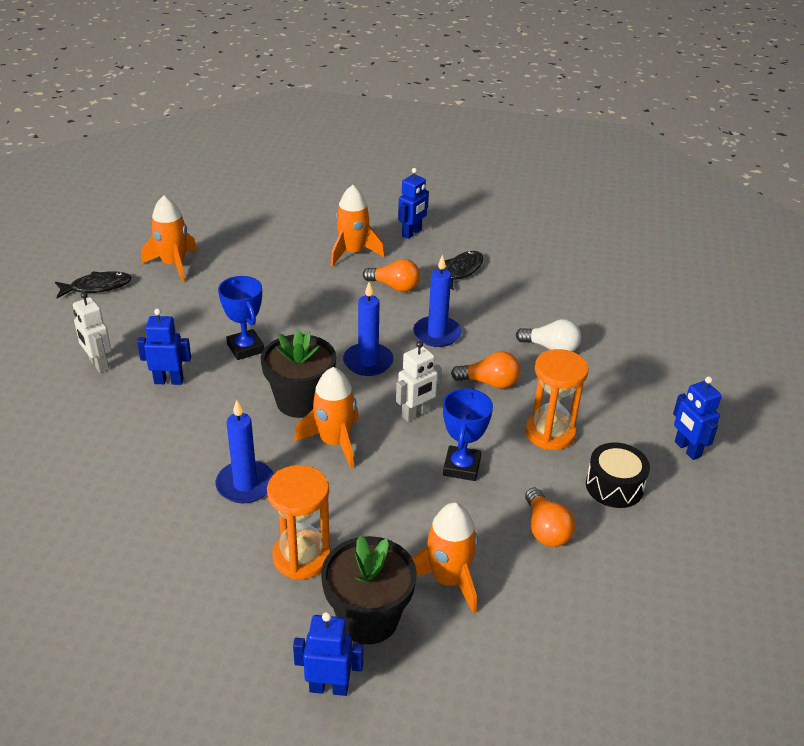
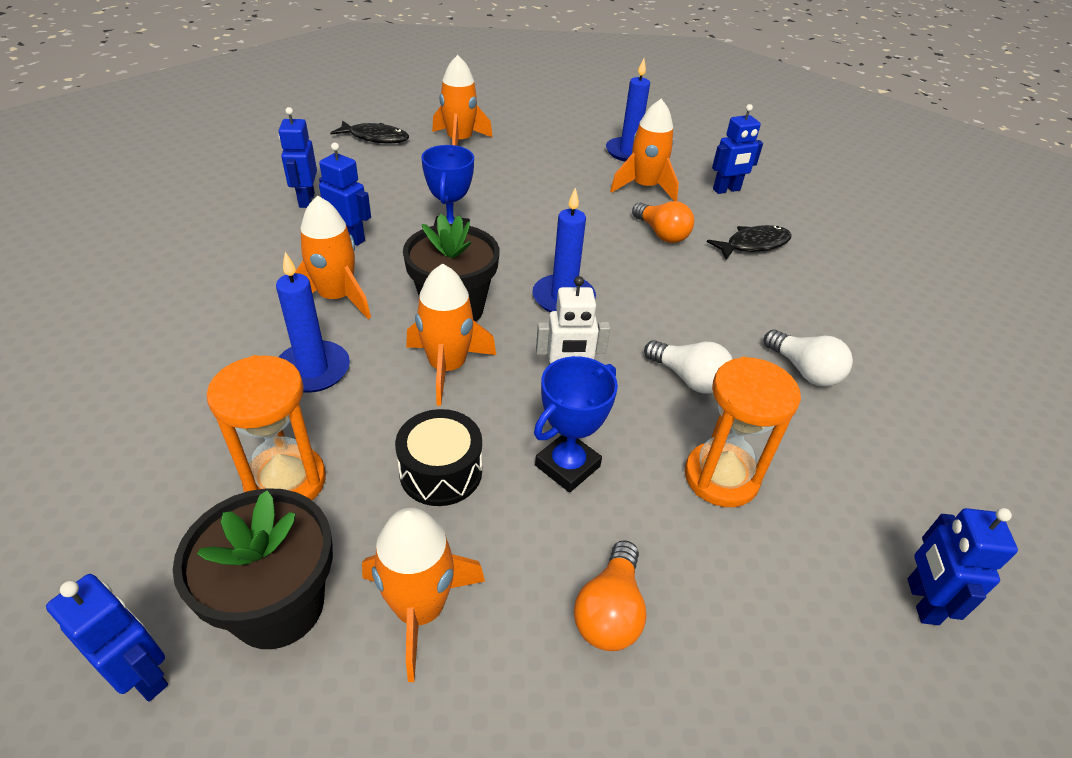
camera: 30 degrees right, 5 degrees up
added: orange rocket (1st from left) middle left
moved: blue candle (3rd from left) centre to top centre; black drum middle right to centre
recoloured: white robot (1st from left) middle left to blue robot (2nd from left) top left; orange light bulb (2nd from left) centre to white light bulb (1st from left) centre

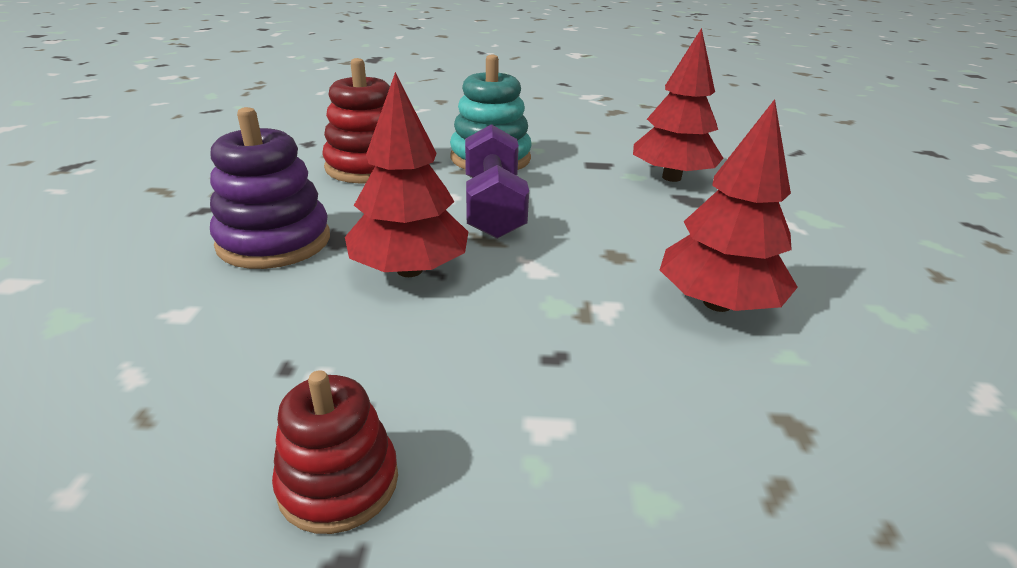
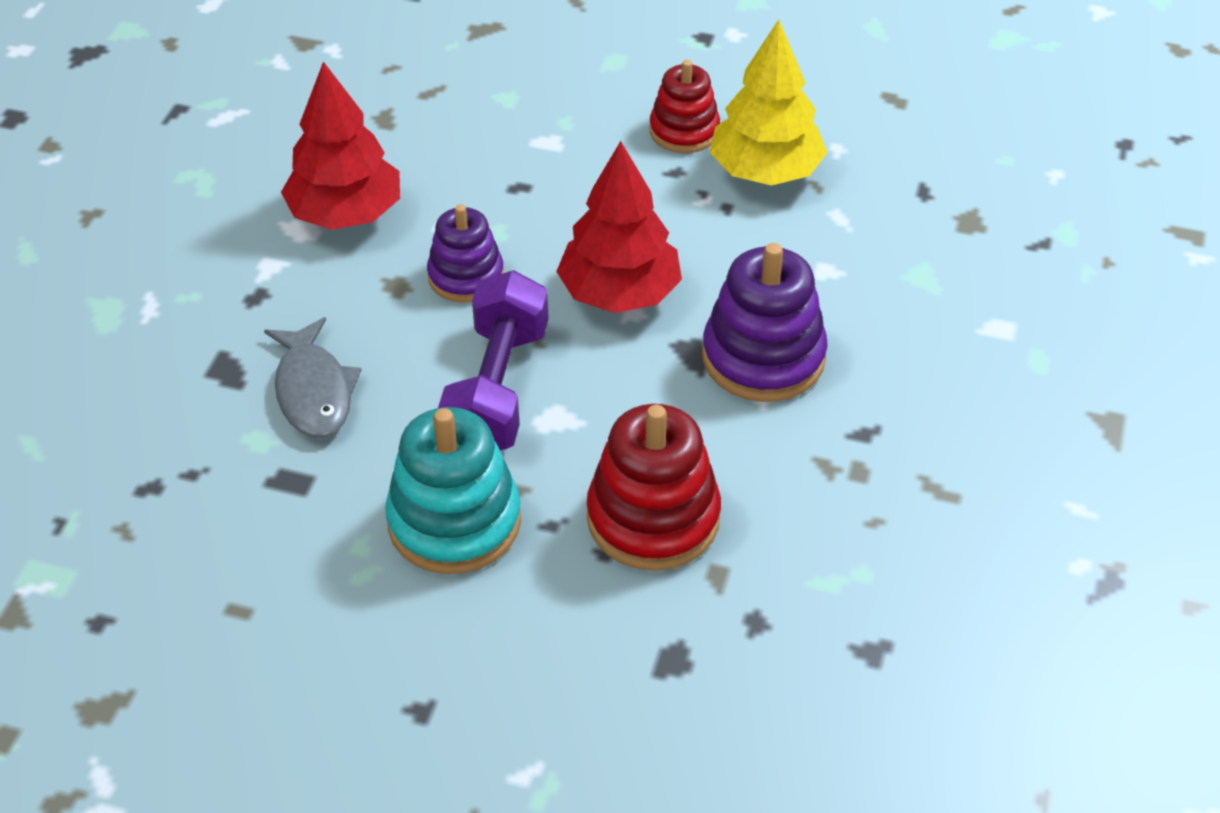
camera: 165 degrees left, 15 degrees up
removed: red tree (2nd from left) top right
added: grey fish middle left; purple stacking toy (1st from left) top centre; yellow tree top centre

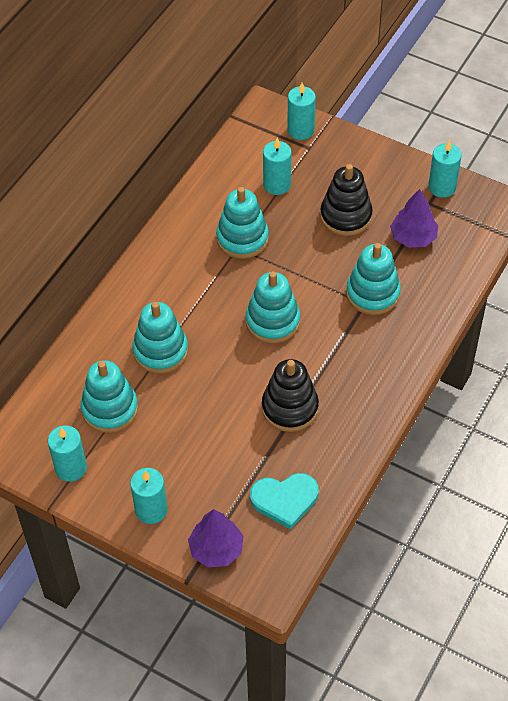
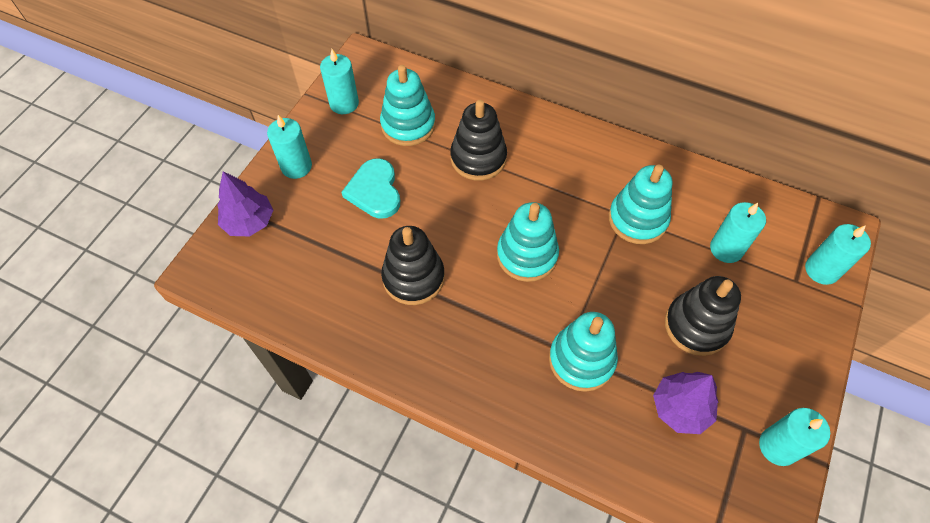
camera: 85 degrees right, 5 degrees up
moved: turquoise heart bottom centre to centre
recoloured: turquoise stacking toy (2nd from left) middle left to black stacking toy (2nd from left) top centre

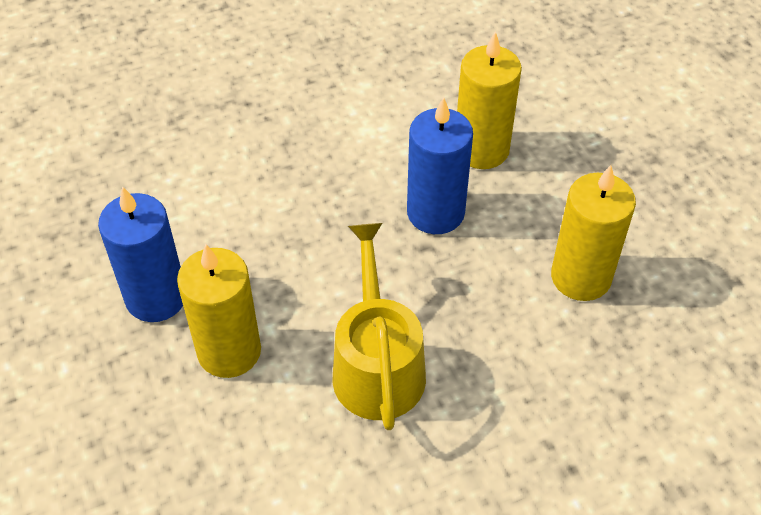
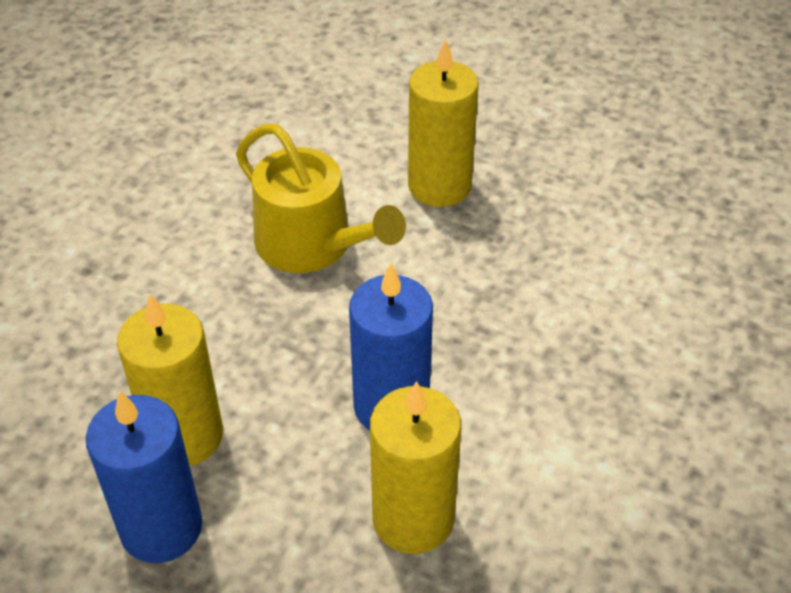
camera: 140 degrees right, 5 degrees down
moved: blue candle (1st from left) middle left to bottom left

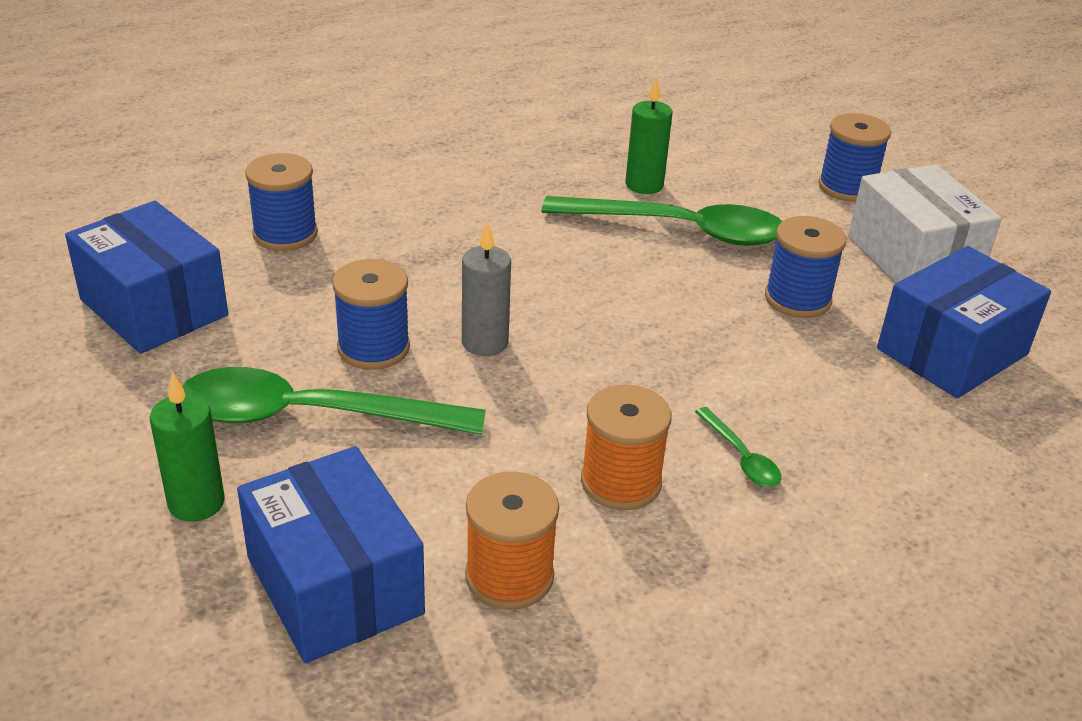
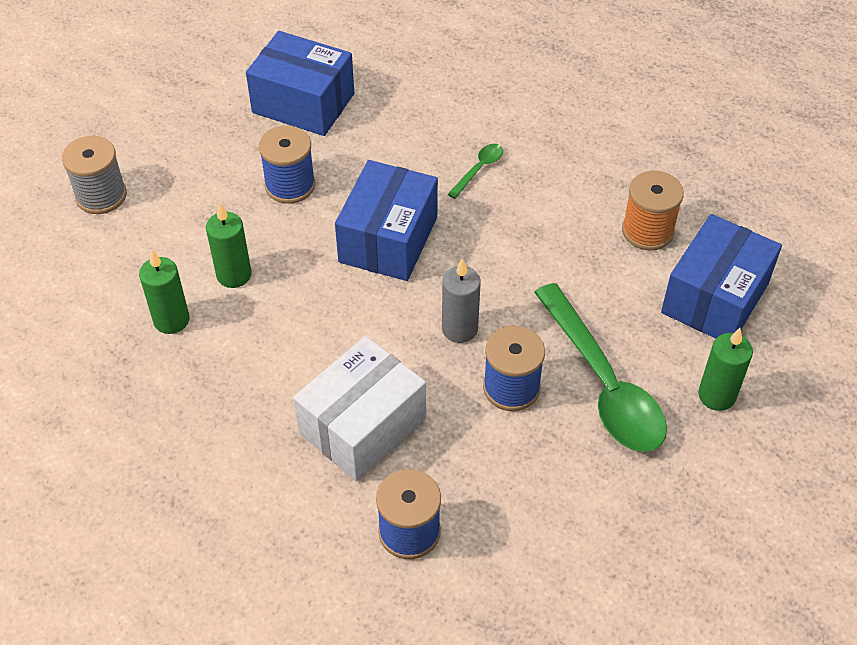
camera: 115 degrees left, 15 degrees up
removed: orange spool (2nd from left) centre
moved: blue box (1st from left in the first image) middle left to blue box (2nd from left) centre; white box top right to centre
replaced: green spoon (2nd from left) top centre to green candle (2nd from left) middle left
recoloured: blue spool (4th from left) top right to grey spool top left

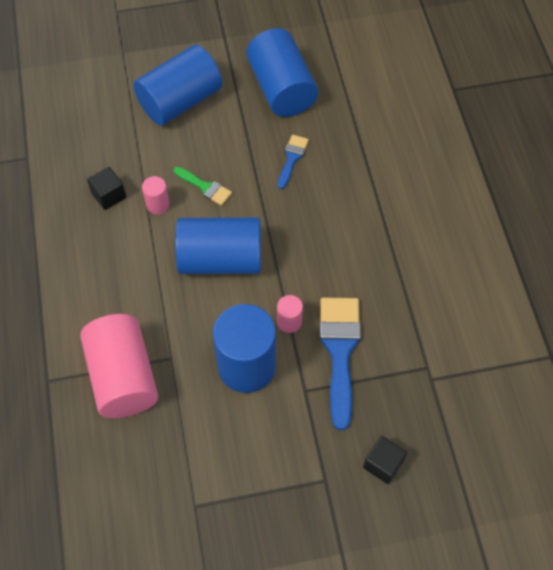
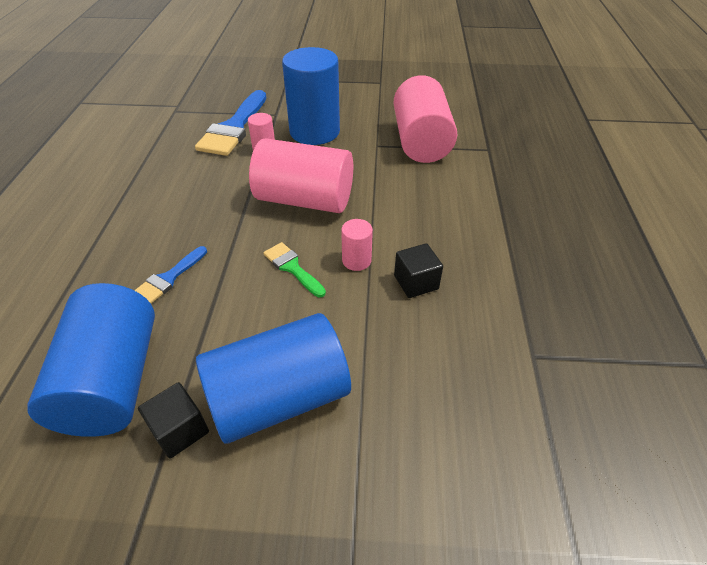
camera: 165 degrees left, 15 degrees down
moved: black cube (2nd from left in the first image) bottom right to black cube (1st from left) bottom left
recoloured: blue cylinder (2nd from left) centre to pink cylinder (2nd from left) top centre

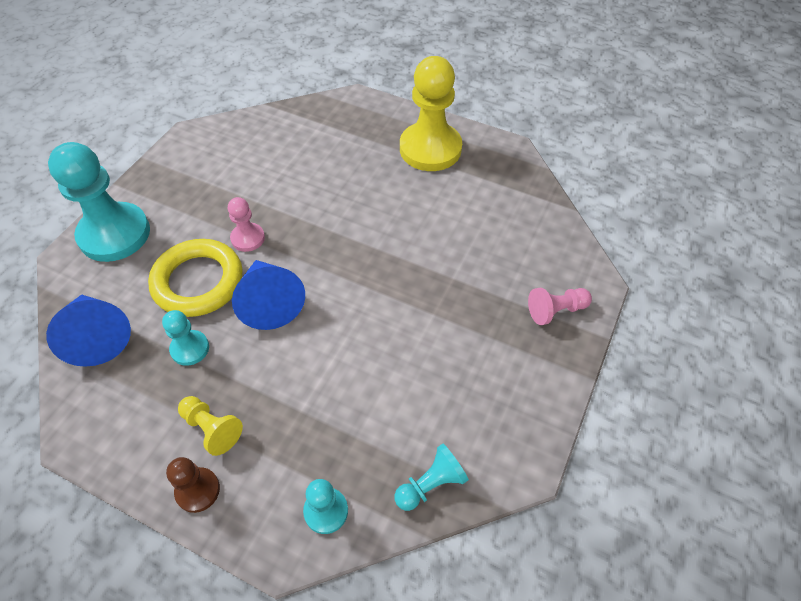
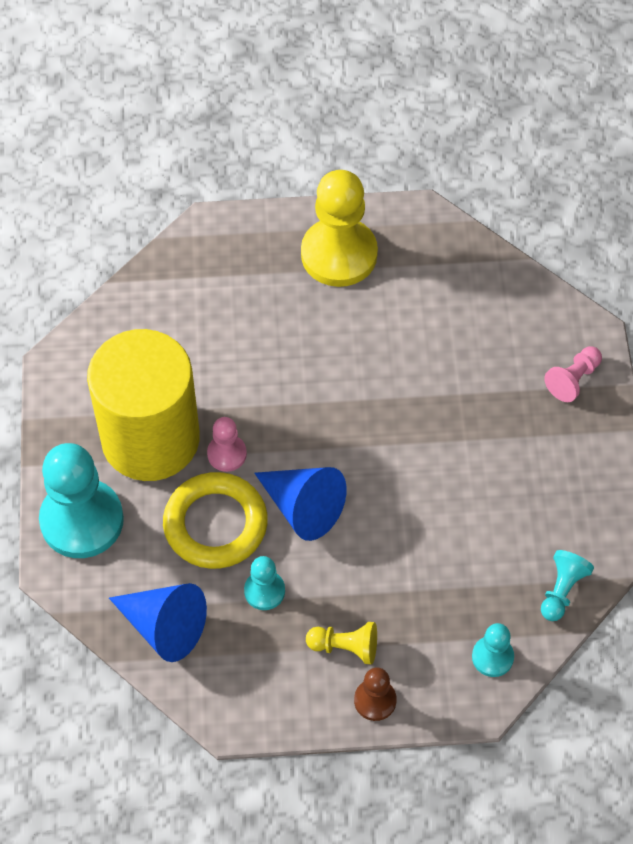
camera: 30 degrees left, 5 degrees up
added: yellow cylinder middle left

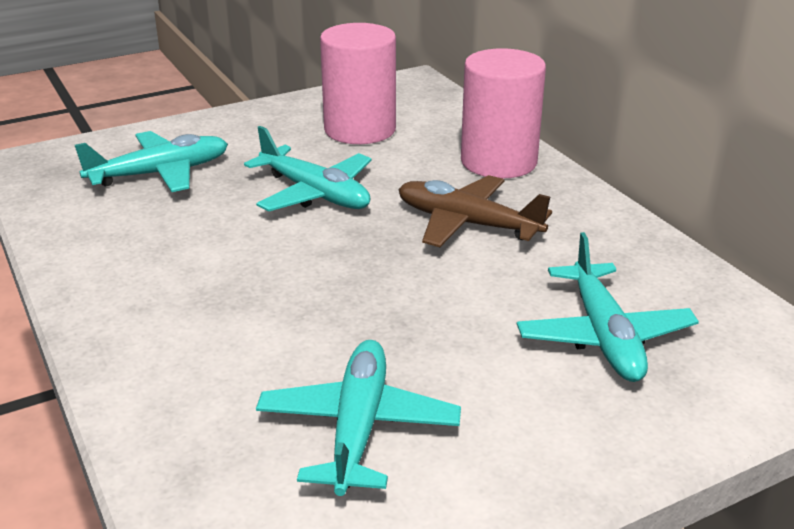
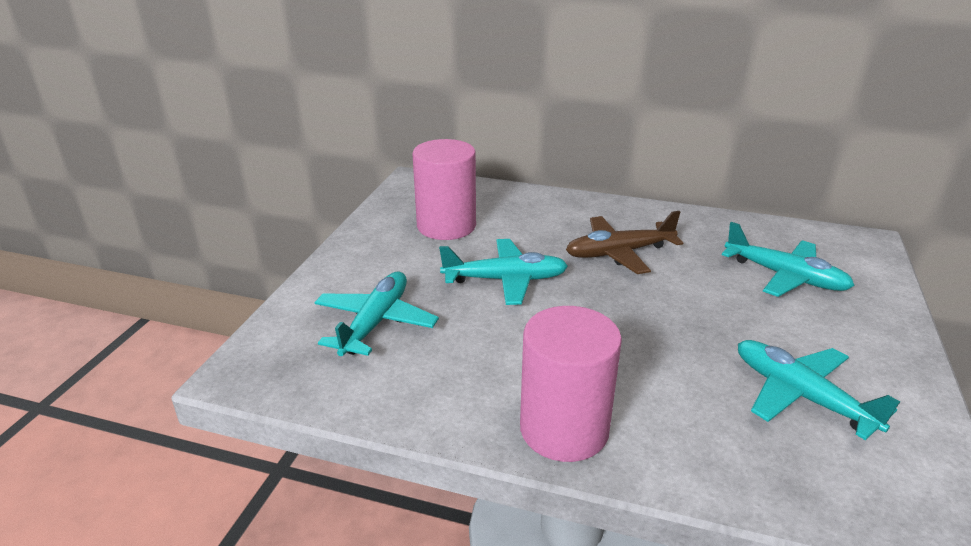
camera: 45 degrees left, 0 degrees up
moved: pink cylinder (2nd from left) top centre to bottom centre

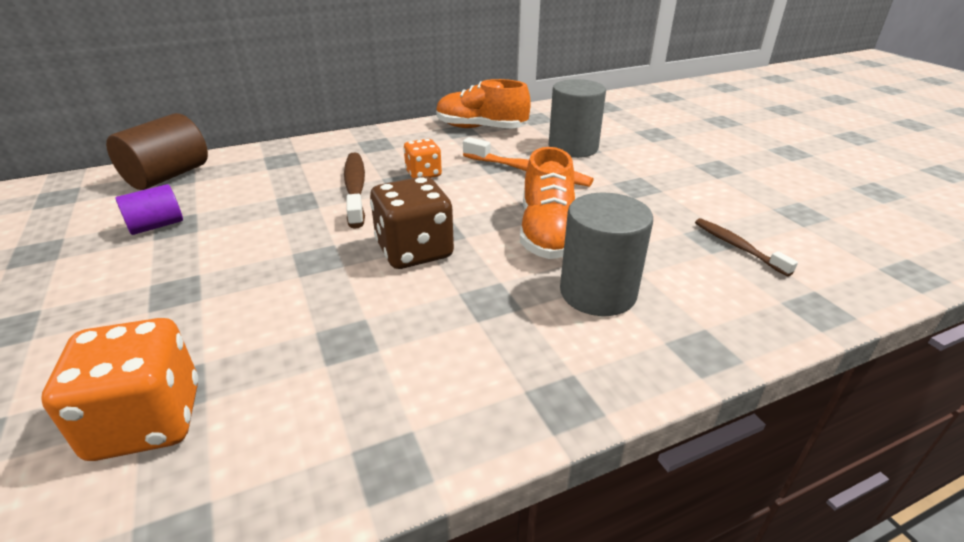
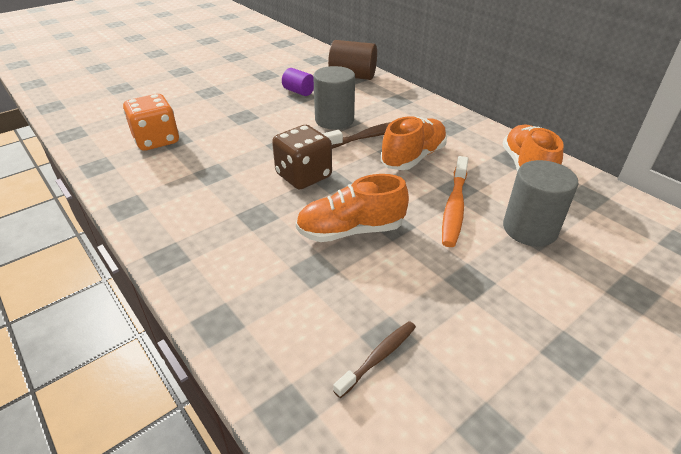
camera: 75 degrees right, 5 degrees up
moved: grey cylinder (2nd from left in the first image) centre to grey cylinder (1st from left) top centre
replaced: orange dice (2nd from left) top centre to orange shoe (2nd from left) top centre

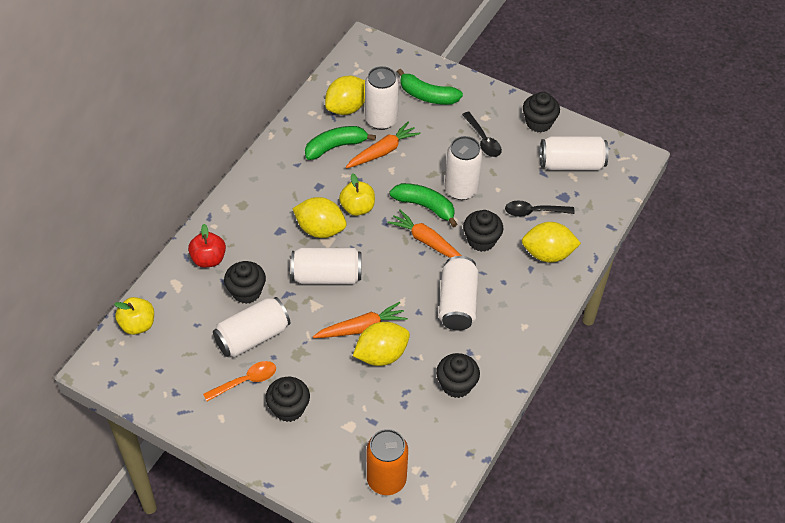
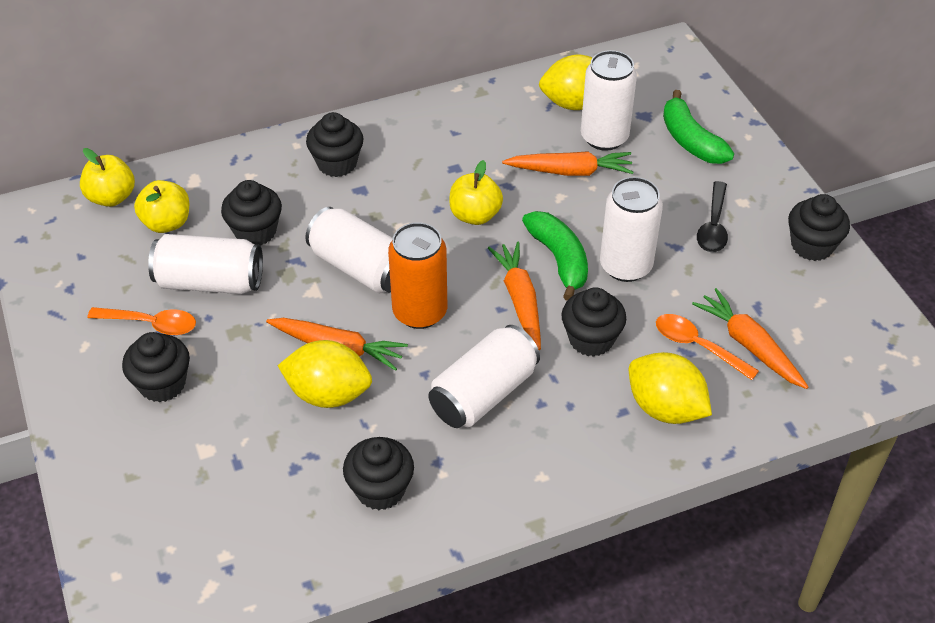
camera: 40 degrees right, 5 degrees down
removed: red apple middle left; yellow lemon (1st from left) centre; green banana (1st from left) top centre; white can (6th from left) top right
added: yellow apple (2nd from left) top left; black cupcake (3rd from left) top centre; orange carrot (4th from left) middle right
moved: orange can bottom centre to centre
recoloured: black spoon (2nd from left) middle right to orange spoon (2nd from left) middle right

